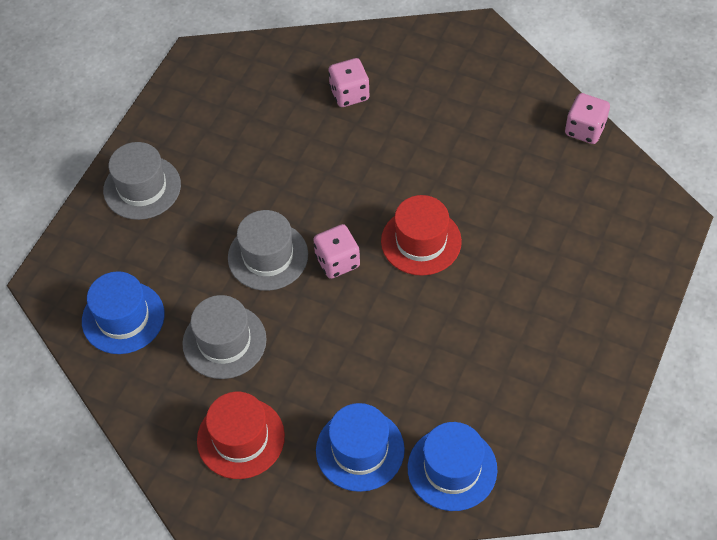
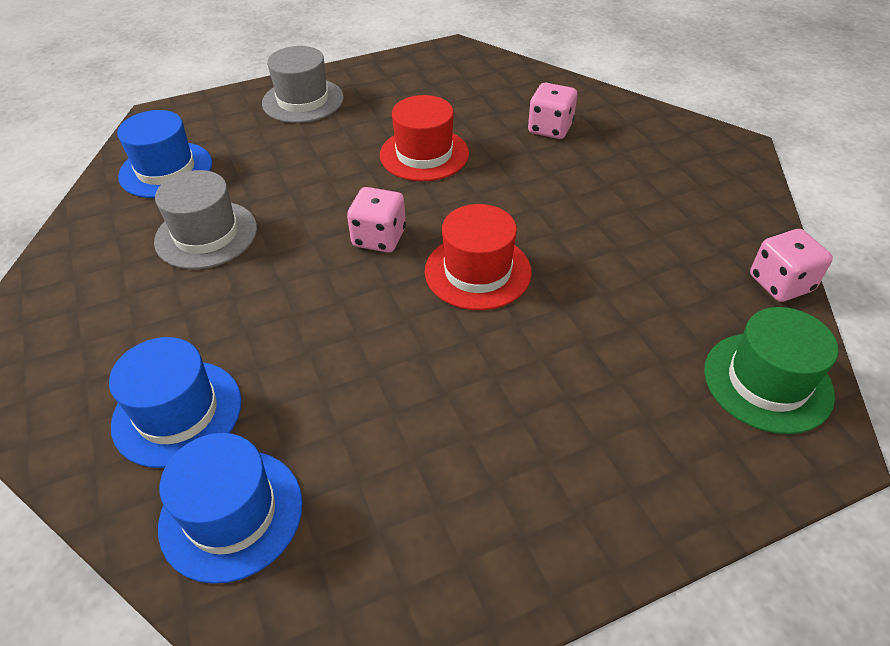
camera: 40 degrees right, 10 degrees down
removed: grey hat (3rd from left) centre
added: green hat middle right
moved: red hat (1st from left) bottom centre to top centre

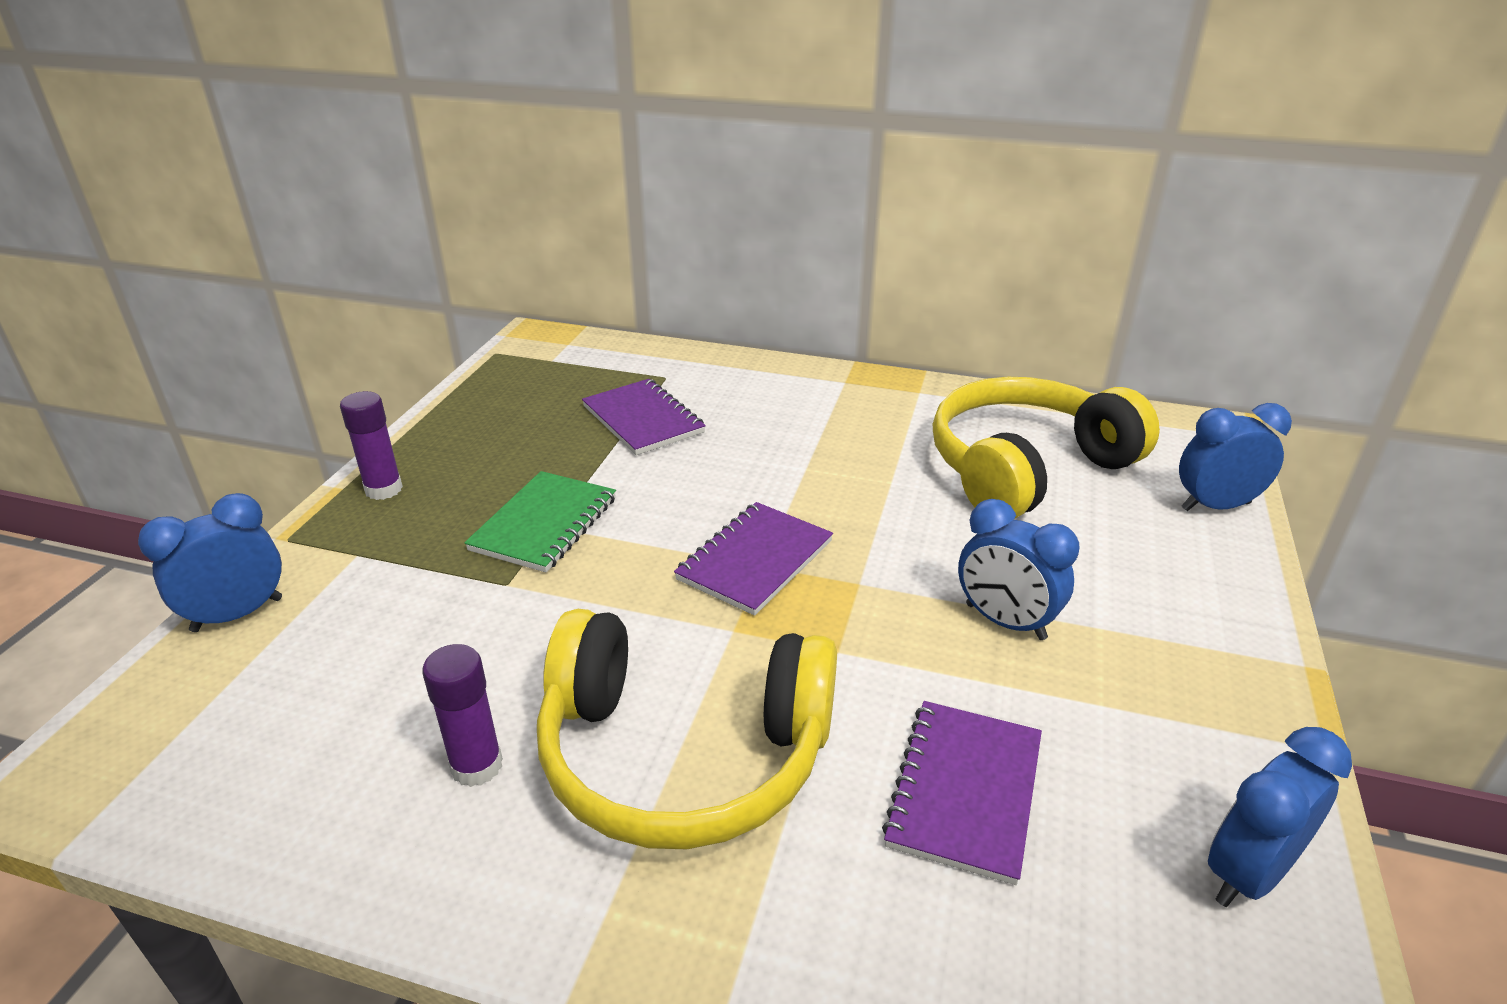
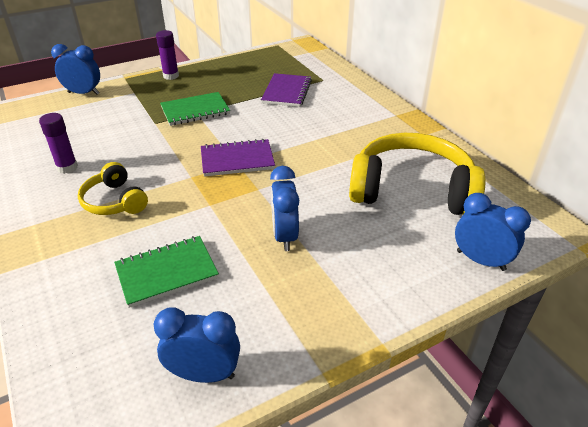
camera: 45 degrees right, 5 degrees up
recoloured: purple notebook (3rd from left) bottom centre to green notebook (1st from left) middle left
resized: yellow headphones (1st from left) bottom centre = middle left x0.53

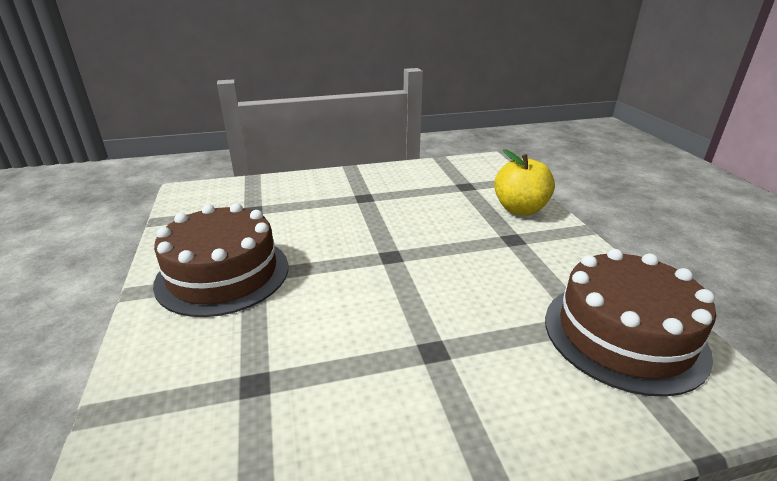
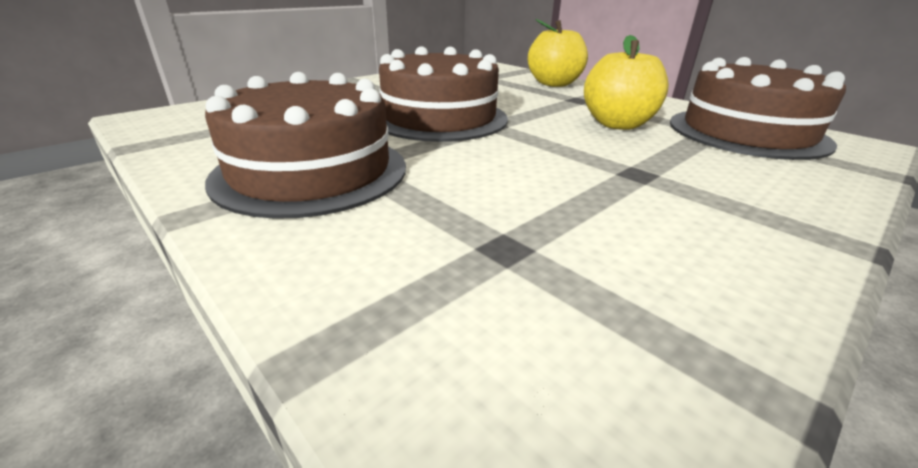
camera: 30 degrees left, 0 degrees up
added: brown cake (2nd from left) top centre; yellow apple (2nd from left) top right

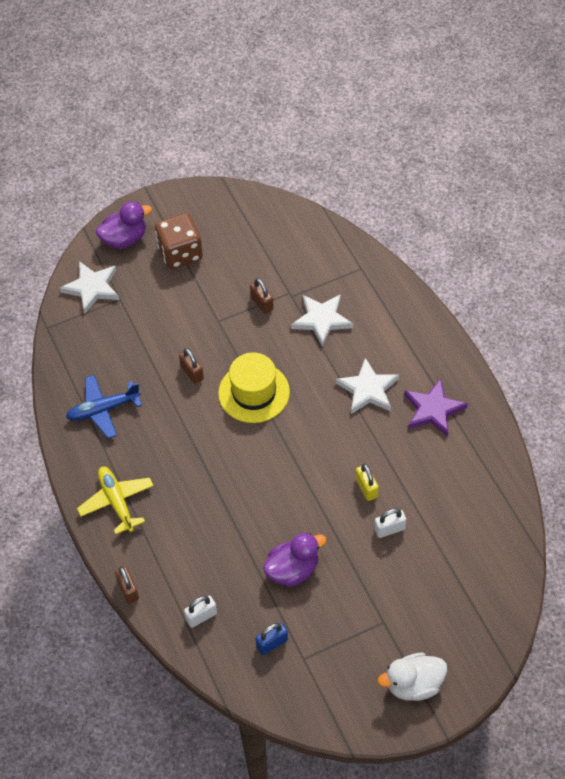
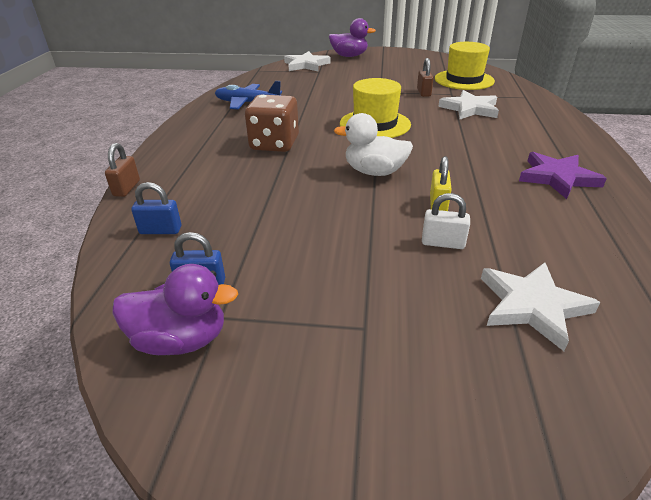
camera: 30 degrees right, 20 degrees down
removed: yellow plane middle left; brown padlock (2nd from left) centre
added: yellow hat (2nd from left) top right
moved: brown dice top left to top centre; purple duck (2nd from left in the first image) bottom centre to purple duck (1st from left) middle left; white star (3rd from left) centre to middle right; white duck bottom right to top centre
recoloured: white padlock (1st from left) bottom centre to blue padlock (1st from left) middle left

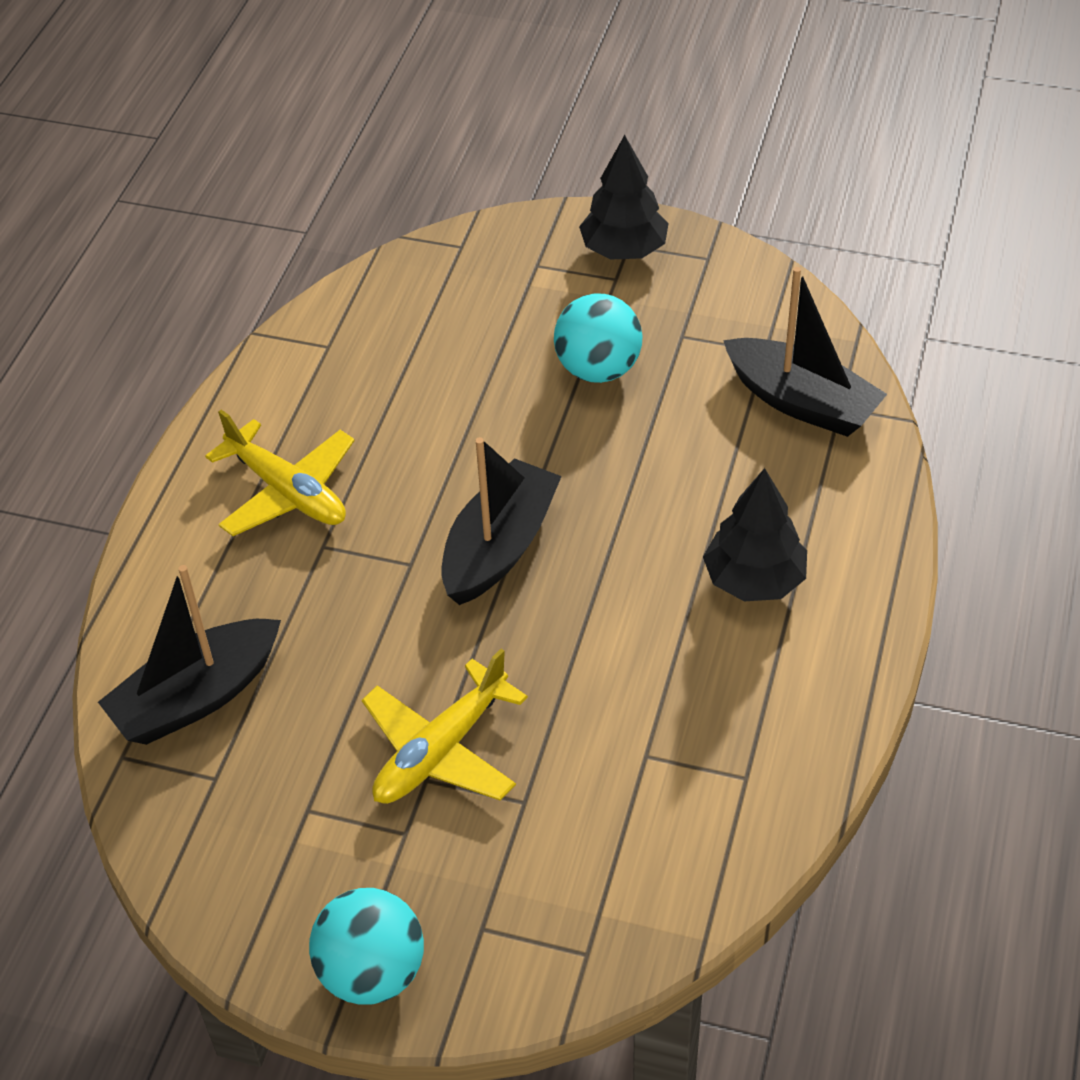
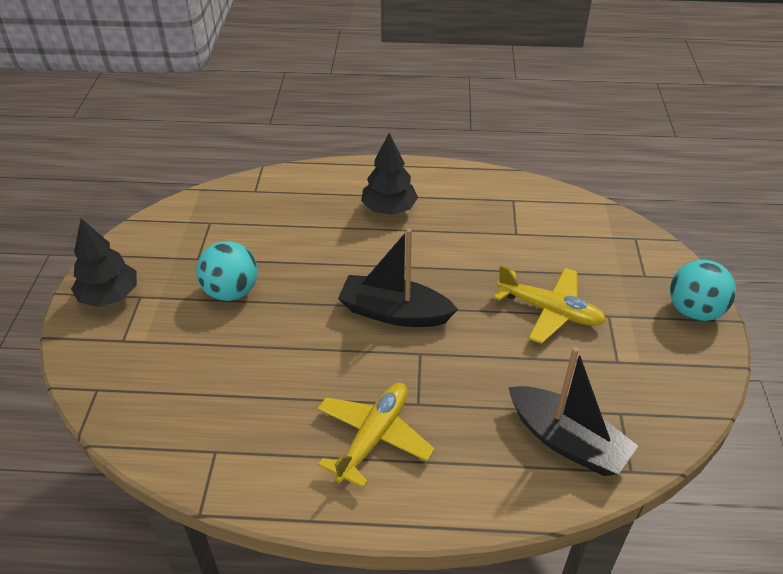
camera: 105 degrees left, 5 degrees down
removed: black boat (3rd from left) top right

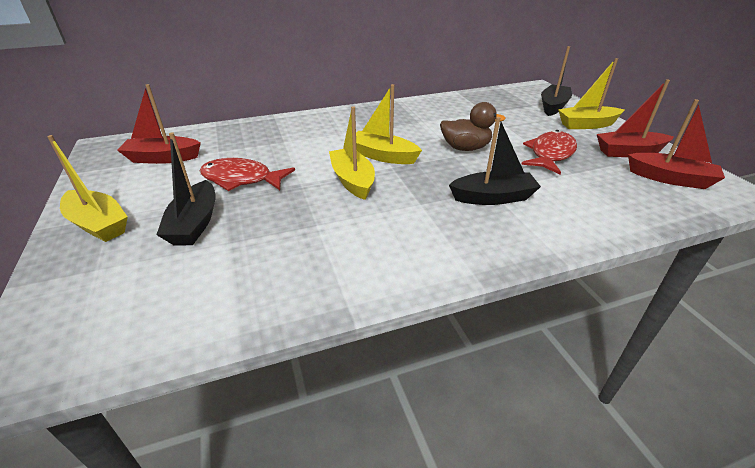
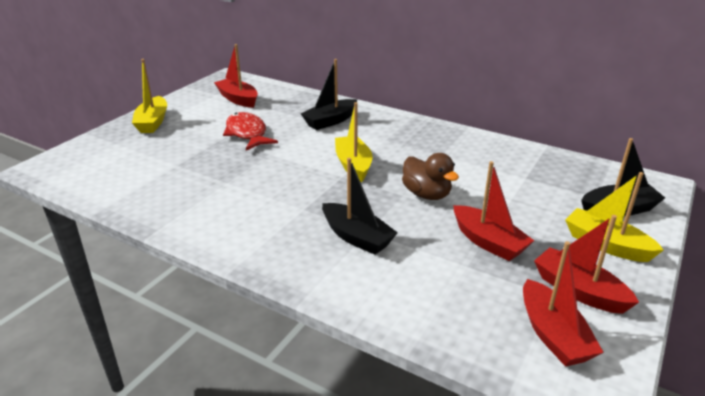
camera: 50 degrees right, 5 degrees down
removed: yellow boat (2nd from left) top centre
moved: black boat (1st from left) middle left to top centre
replaced: red fish (2nd from left) top right to red boat (2nd from left) middle right

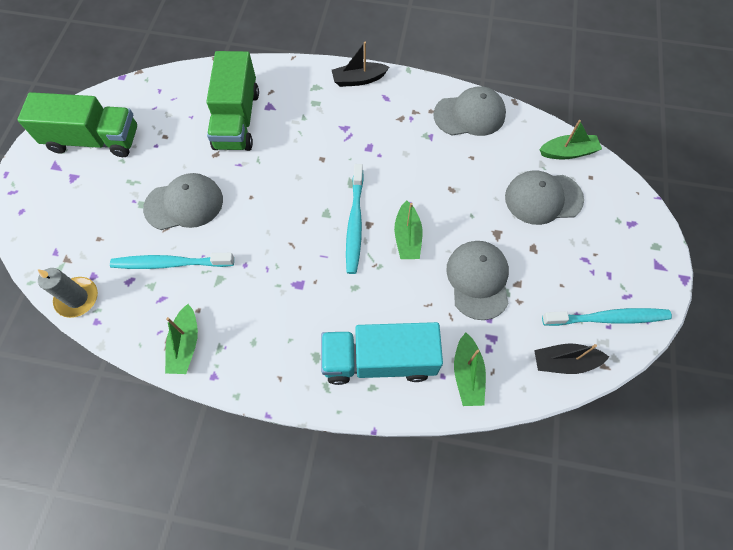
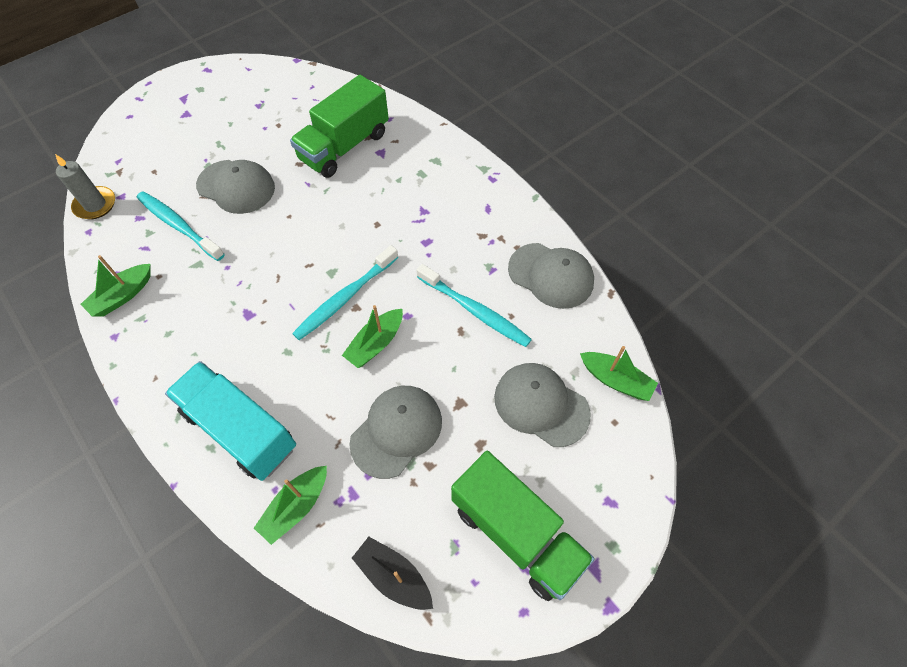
camera: 40 degrees right, 5 degrees down
removed: black boat (1st from left) top centre
moved: green truck (1st from left in the first image) top left to green truck (2nd from left) bottom centre; turquoise toothbrush (3rd from left) middle right to centre

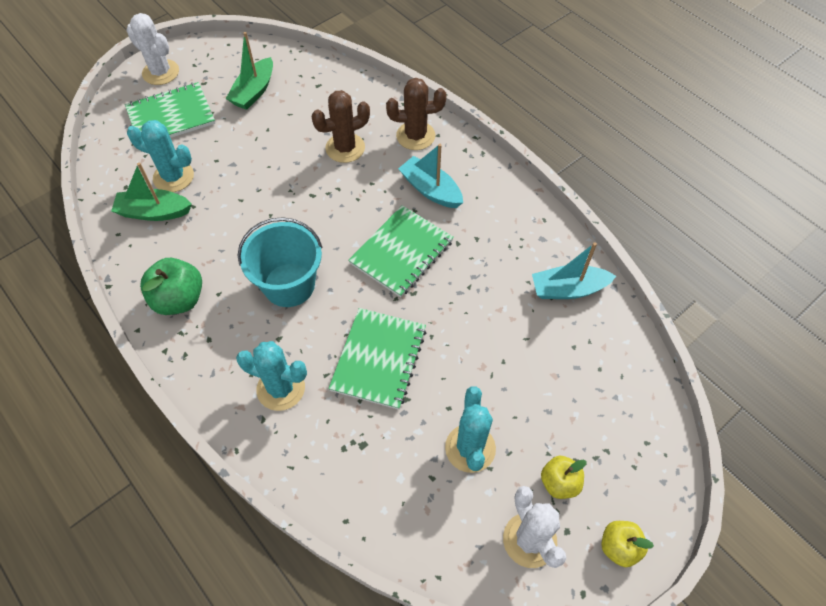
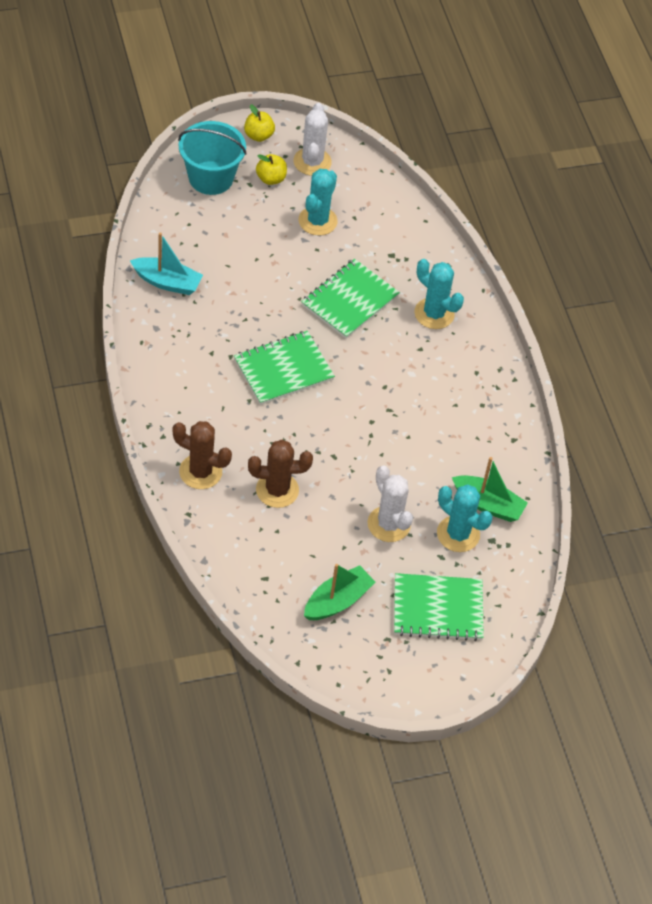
camera: 160 degrees left, 5 degrees down
removed: green apple middle left; turquoise boat (1st from left) top centre
moved: white cactus (1st from left in the first image) top left to white cactus (2nd from left) centre; turquoise bucket centre to top left

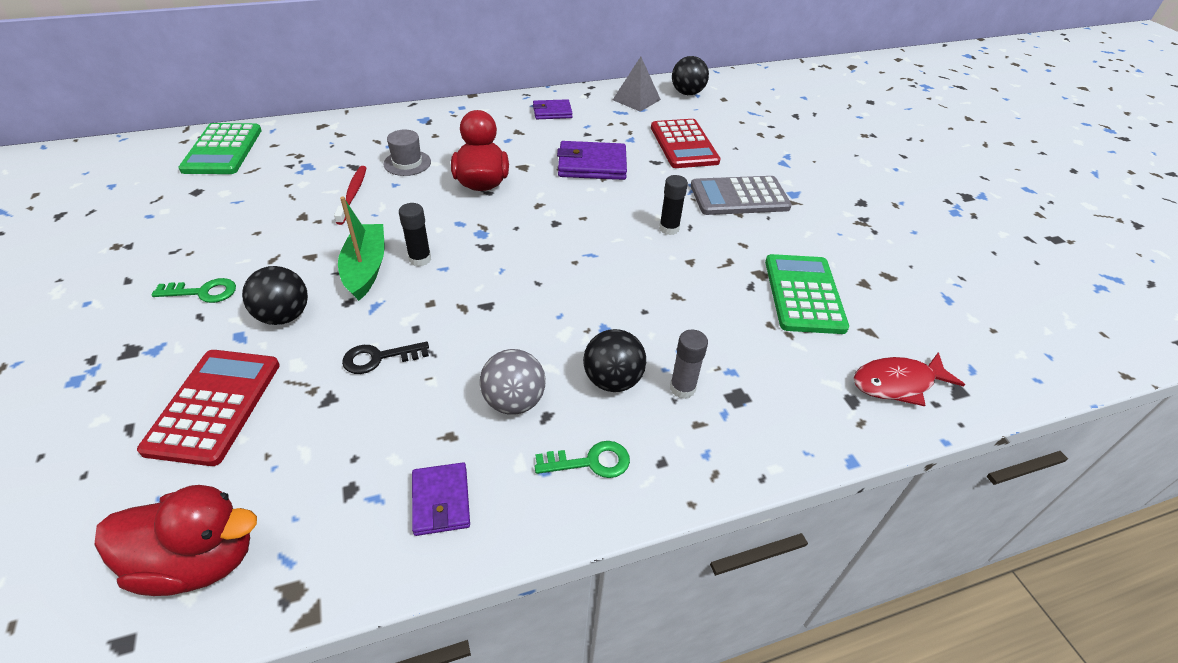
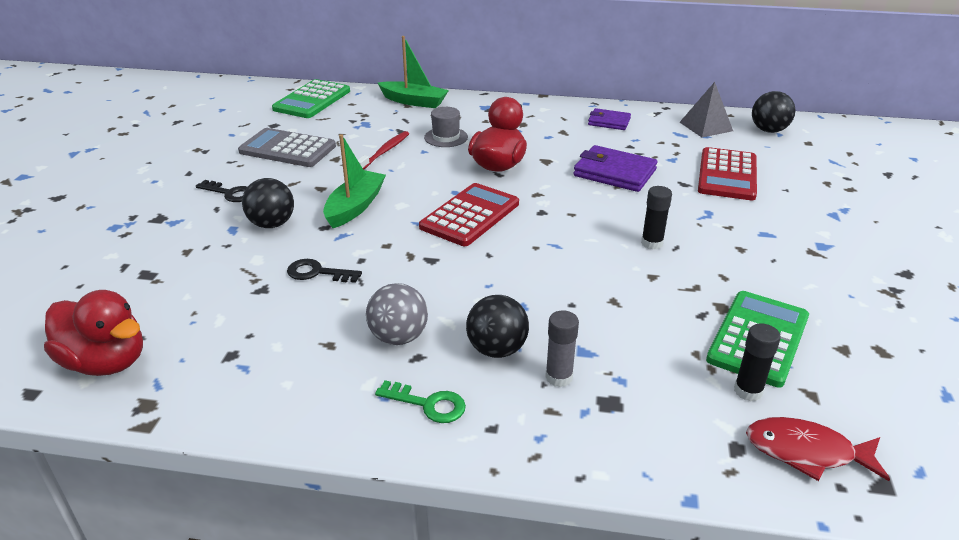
camera: 30 degrees right, 10 degrees down
removed: purple wallet (1st from left) bottom centre
added: green boat (2nd from left) top centre
moved: red calculator (1st from left) middle left to centre; black glue stick (1st from left in the first image) centre to black glue stick (2nd from left) bottom right; grey calculator top centre to top left
recoloured: green key (1st from left) middle left to black key (1st from left) middle left

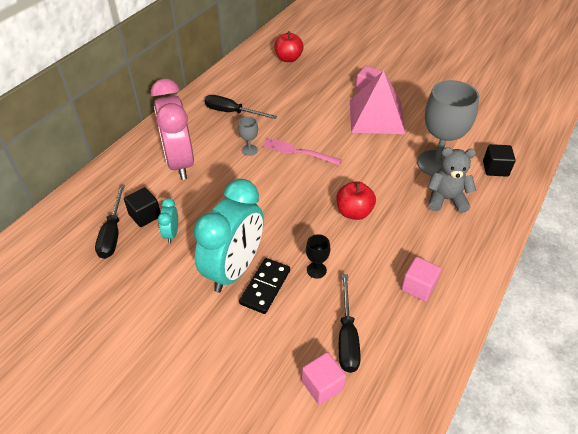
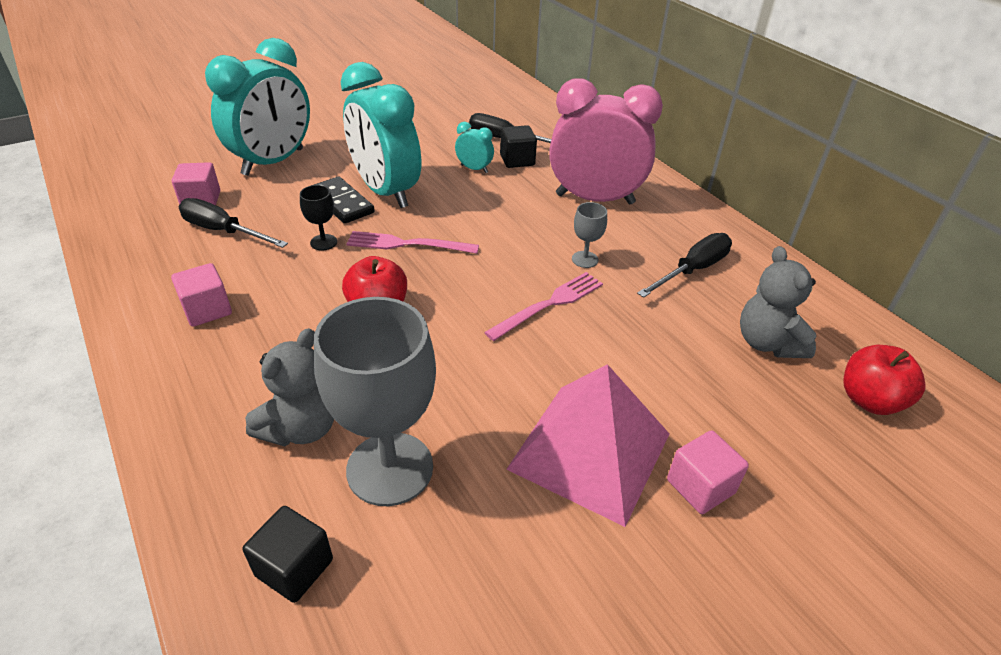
camera: 115 degrees right, 5 degrees down
added: turquoise clock (1st from left) top left; pink fork (1st from left) centre; grey teddy bear (2nd from left) middle right

